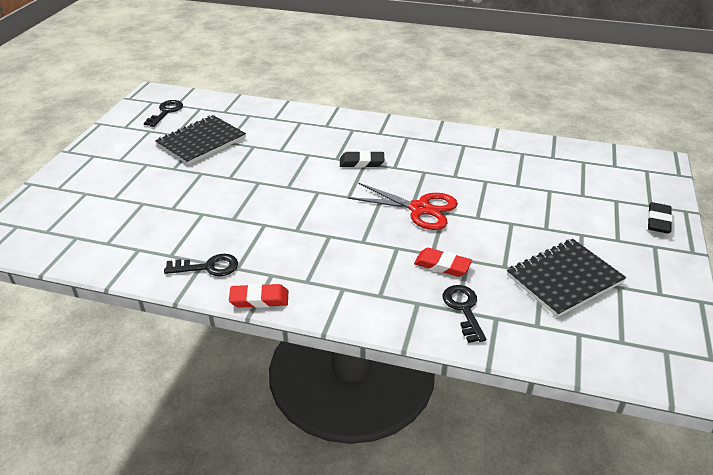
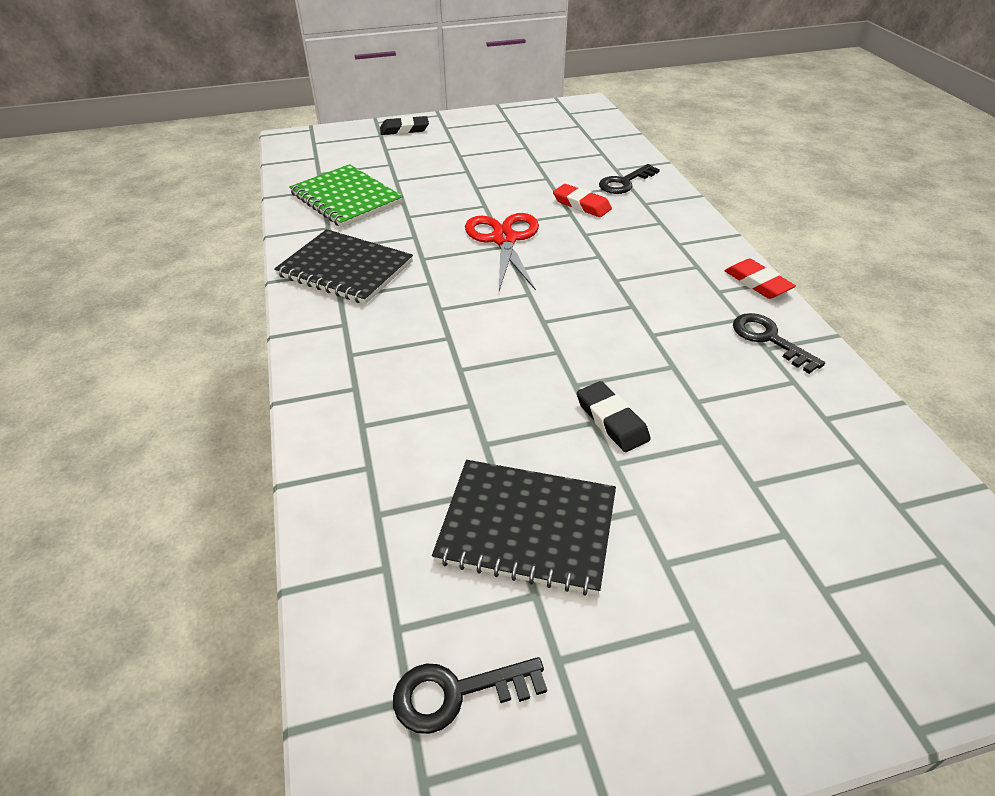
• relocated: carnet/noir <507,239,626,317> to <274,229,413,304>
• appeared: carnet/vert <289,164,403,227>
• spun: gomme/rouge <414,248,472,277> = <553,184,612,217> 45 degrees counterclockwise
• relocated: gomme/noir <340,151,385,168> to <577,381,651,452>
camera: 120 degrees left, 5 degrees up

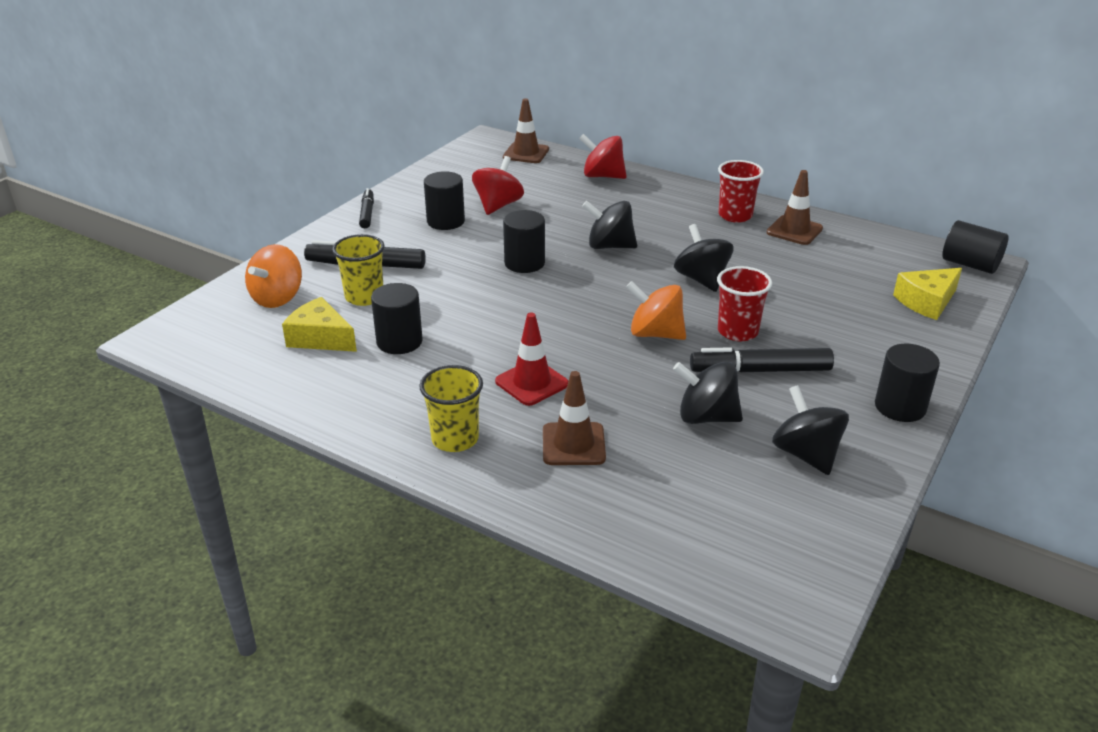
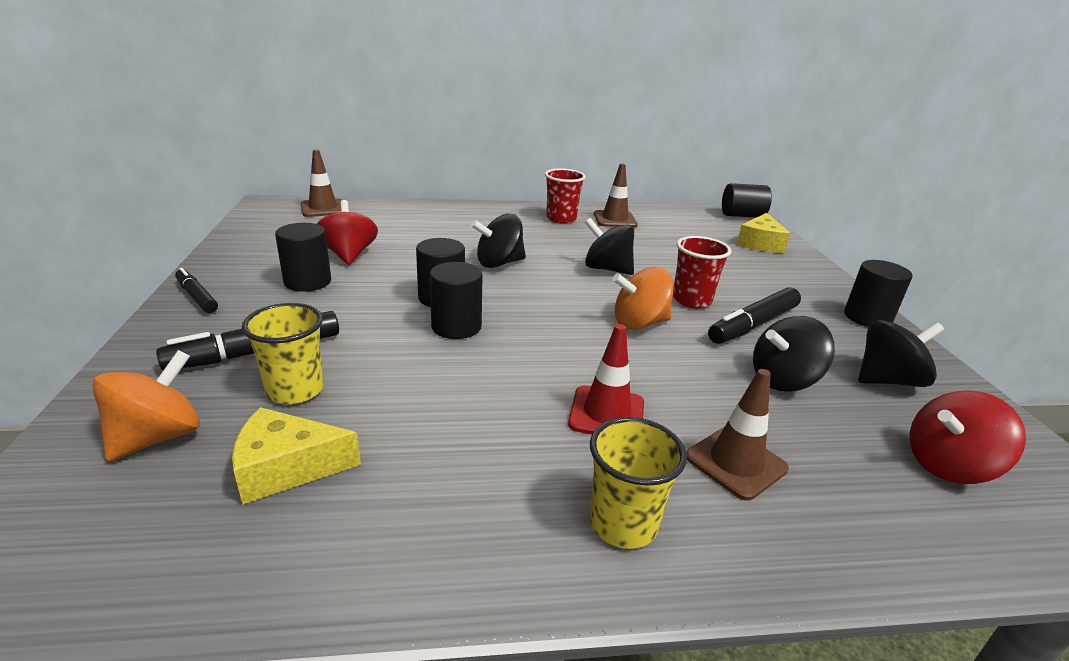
• spun: toupie/orange <245,244,302,308> = <92,350,200,462> 135 degrees counterclockwise
• relocated: cylindre/noir <371,283,423,354> to <430,262,483,339>
• spun: toupie/noir <772,385,849,475> = <858,320,944,387> 135 degrees clockwise
• relocated: toupie/rouge <579,134,627,179> to <910,390,1026,484>
camera: 40 degrees left, 5 degrees down

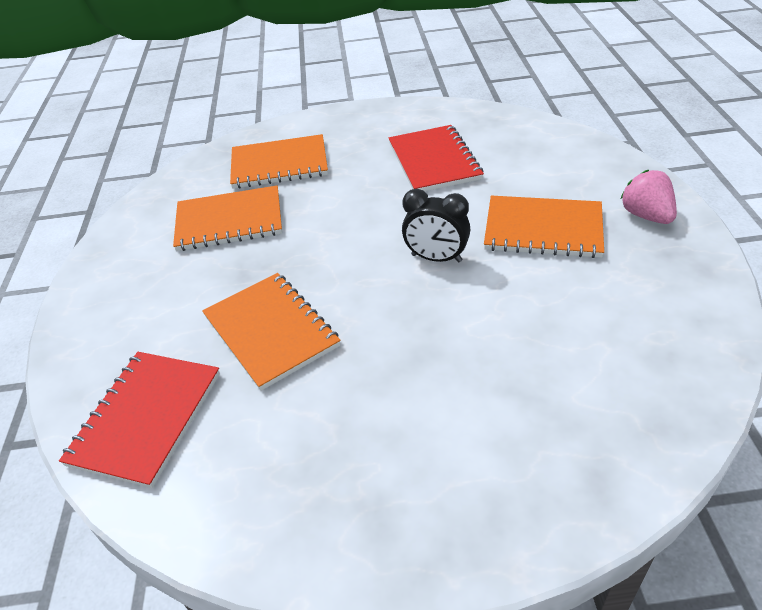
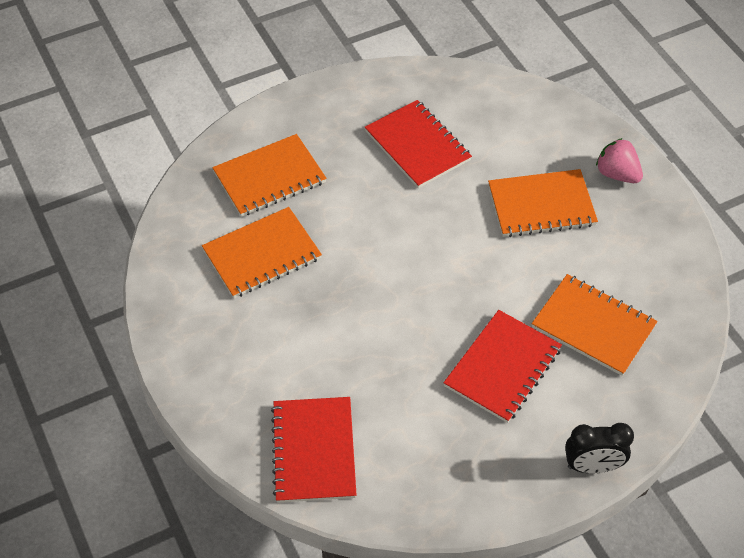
• appeared: carnet/rouge <443,310,562,423>
• relocated: carnet/orange <202,273,340,391> to <532,274,658,376>
• relocated: réveil/noir <402,189,470,262> to <565,423,634,473>
camera: 25 degrees left, 10 degrees up

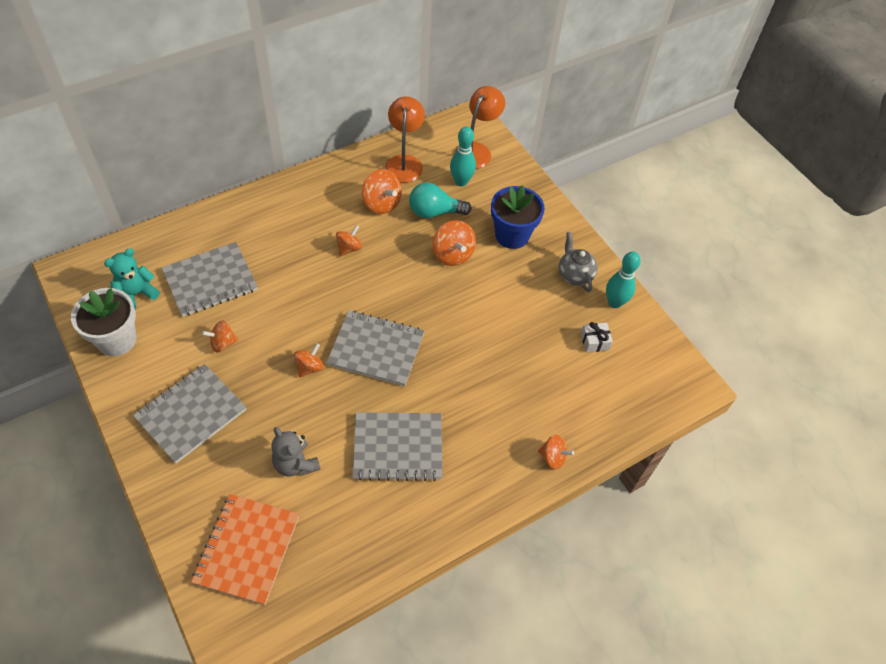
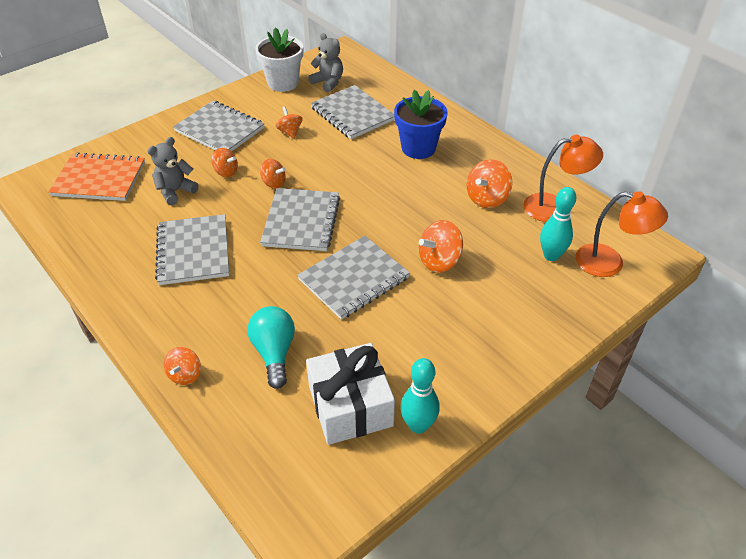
• relocated: toupie/orange <336,225,362,256> to <211,148,238,177>
• relocated: ampoule/turquoise <409,182,472,218> to <248,306,295,389>
• appeared: carnet/gris <297,236,410,320>
• size: cadeau/blanc <581,322,613,353> = <306,343,395,445> x2.28
• colour: ours en peluche/turquoise <104,248,160,309> to ours en peluche/gris <309,33,343,92>
• relocated: pot de fleurs/bleu <491,185,545,249> to <394,90,448,159>
• missing: théière/gris <559,232,598,292>
camera: 85 degrees right, 10 degrees down

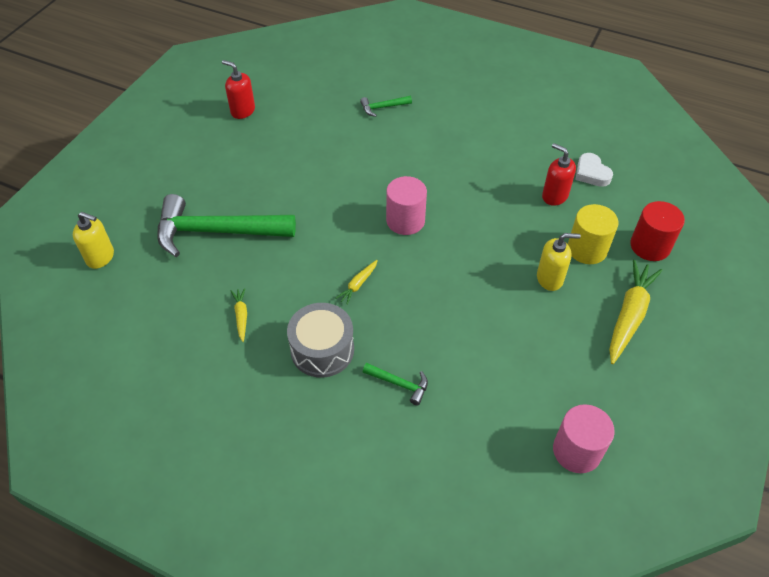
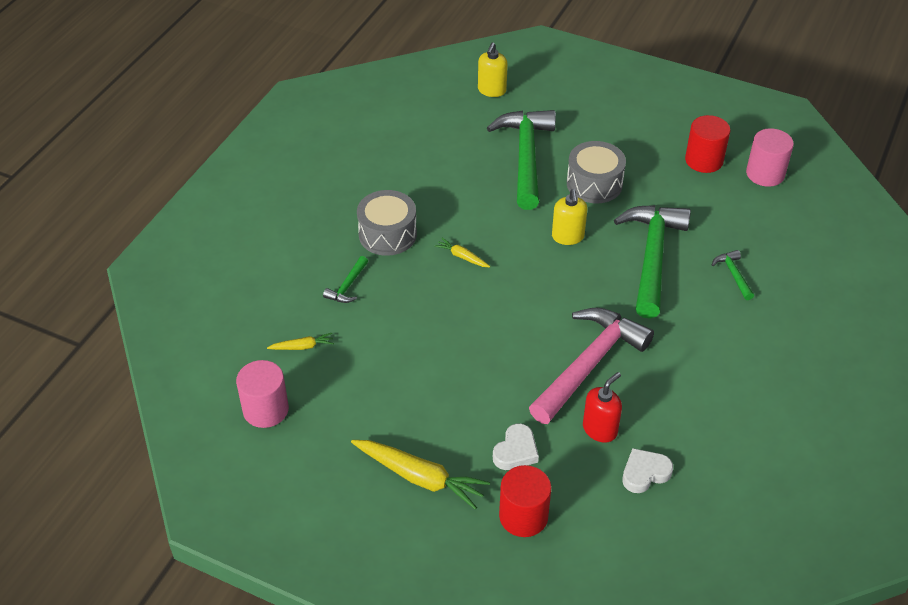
• relocated: carotte/jaune <231,288,247,342> to <267,333,334,350>
• exchanged: cylindre/jaune <568,204,618,264> to cœur/blanc <493,424,539,470>
• appeared: marteau/rose <529,308,654,424>
• relocated: distributeur de savon/jaune <537,233,581,291> to <552,189,587,245>
• appeared: tambour/gris <567,141,626,203>
• appeared: marteau/vert <614,205,691,318>
• exchanged: distributeur de savon/rouge <222,60,255,119> to cylindre/rouge <685,115,730,173>
• relocated: cylindre/rose <386,176,427,235> to <746,128,794,187>
camera: 90 degrees right, 5 degrees down

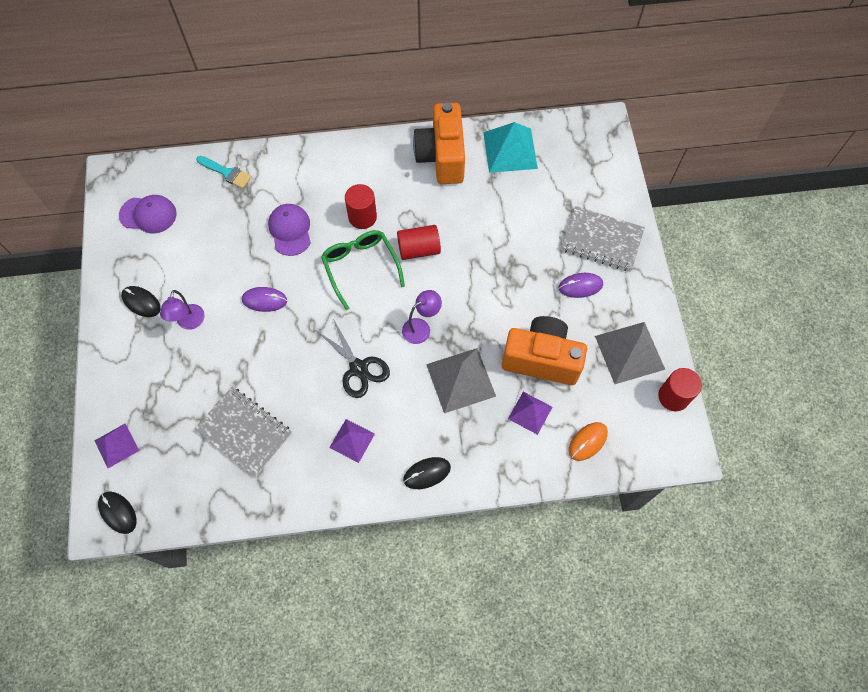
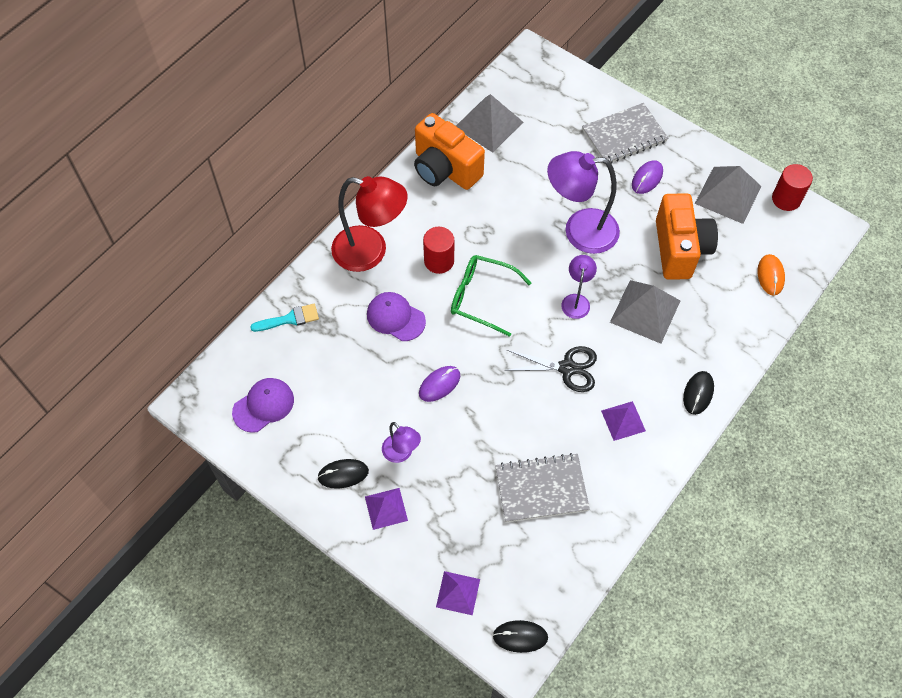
• appeared: lampe/rouge <331,176,408,272>
• relocated: pyramide/violet <508,392,552,435> to <365,488,408,530>
• colour: pyramide/turquoise <483,122,538,173> to pyramide/gris <456,94,523,153>
• appeared: lampe/violet <547,151,620,254>
• spun: appareil photo/orange <502,316,587,385> = <656,193,718,280> 120 degrees clockwise
• missing: cylindre/rouge <397,225,441,260>
camera: 45 degrees left, 5 degrees down

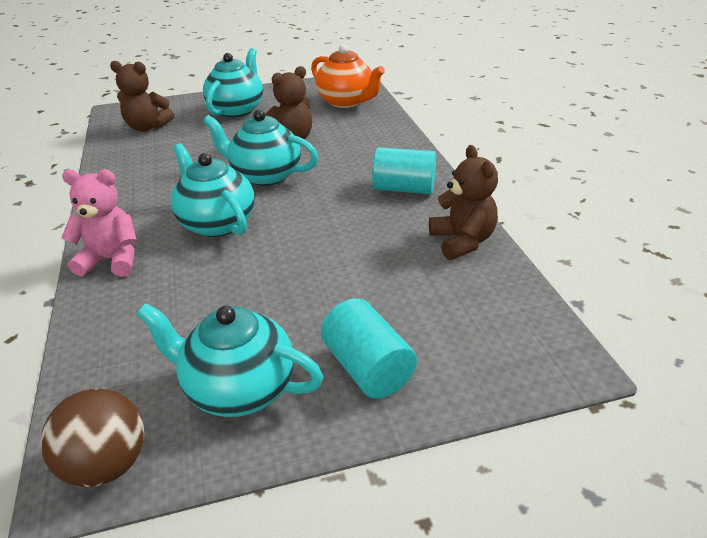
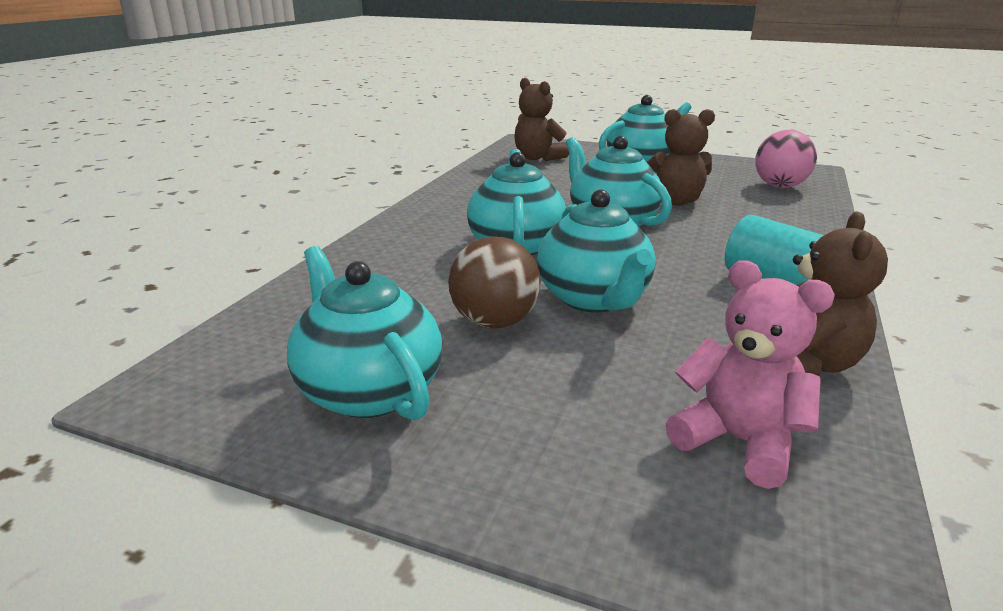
• relocated: balle/marron <41,388,144,487> to <448,236,541,329>
• appeared: théière/turquoise <537,189,656,313>
• relocated: ours en peluche/rose <61,170,137,277> to <666,260,835,489>
• exchanged: théière/orange <311,44,385,108> to balle/rose <755,130,817,188>
• missing: cylindre/turquoise <321,298,417,399>
camera: 35 degrees right, 10 degrees down

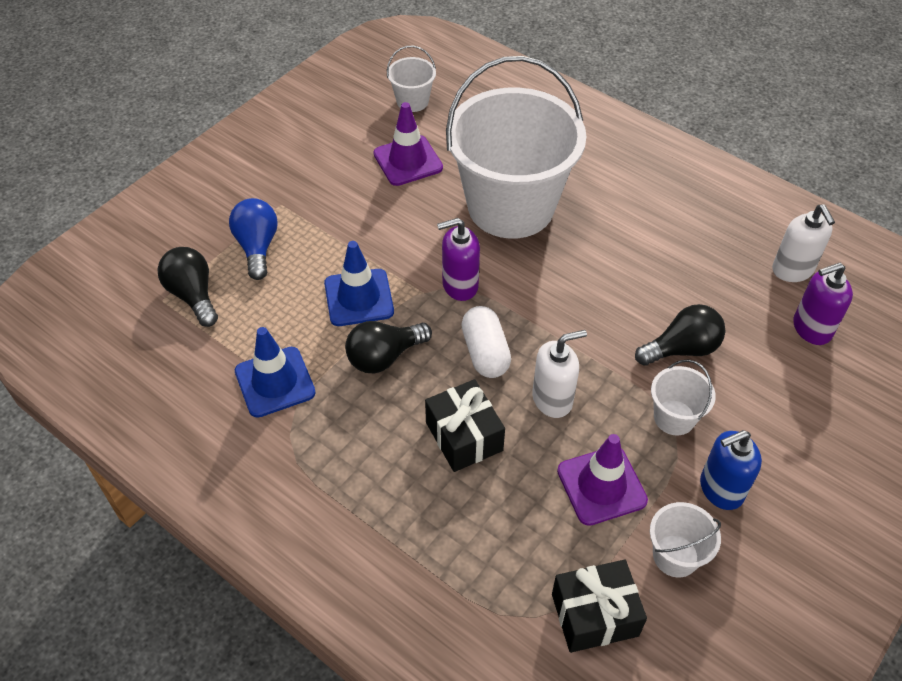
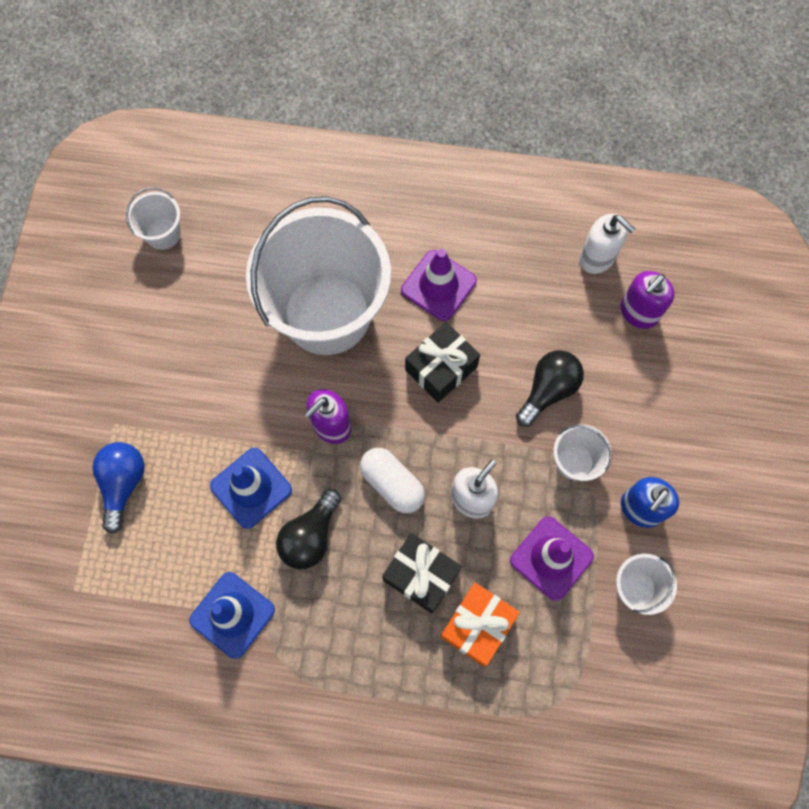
• spun: ampoule/bleu <229,198,278,280> = <92,442,145,534> 45 degrees clockwise
• relocated: cône de chantier/violet <374,102,443,186> to <401,249,477,321>
• relocated: cadeau/noir <552,559,647,653> to <405,322,480,403>
• appeared: cadeau/orange <440,583,520,666>
• missing: ampoule/noir <157,247,218,327>
camera: 30 degrees left, 20 degrees up

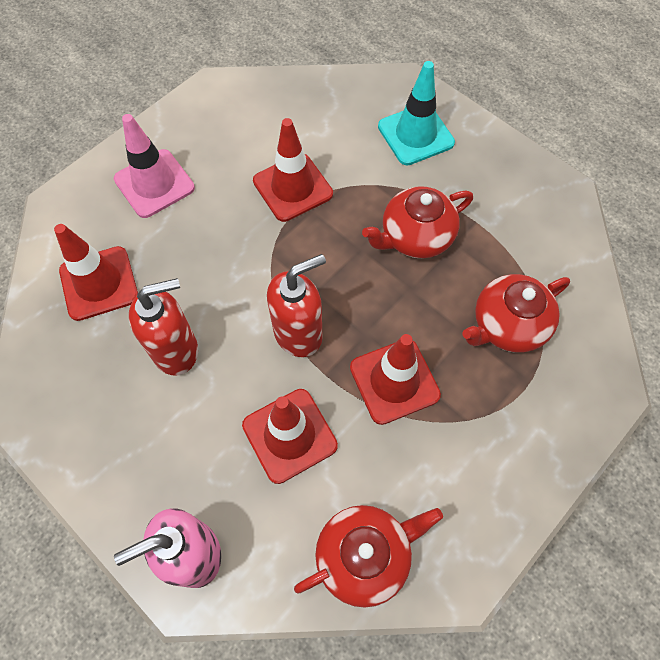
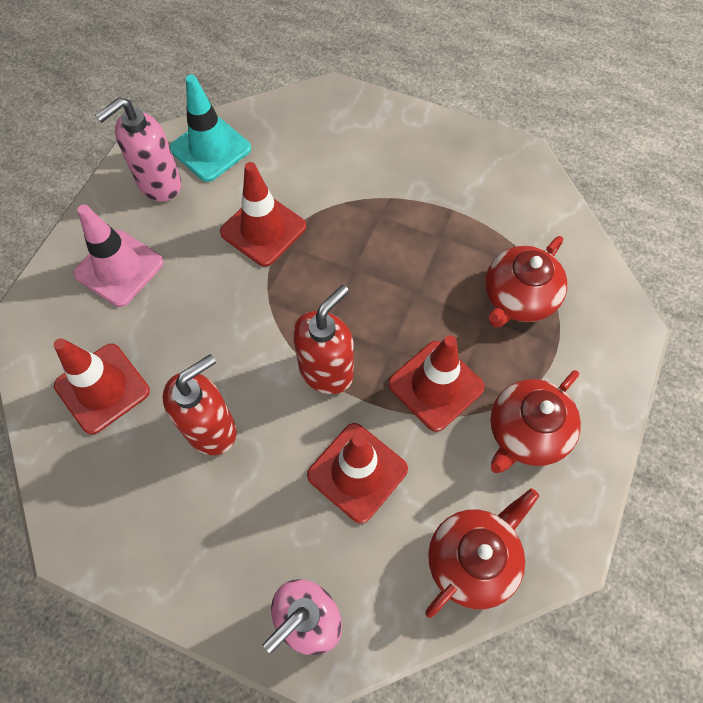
• appeared: distributeur de savon/rose <95,97,181,202>
• relocated: cône de chantier/turquoise <378,61,455,165> to <170,74,251,182>
• relocated: théière/rouge <362,186,473,258> to <490,370,581,473>
camera: 20 degrees left, 0 degrees up

